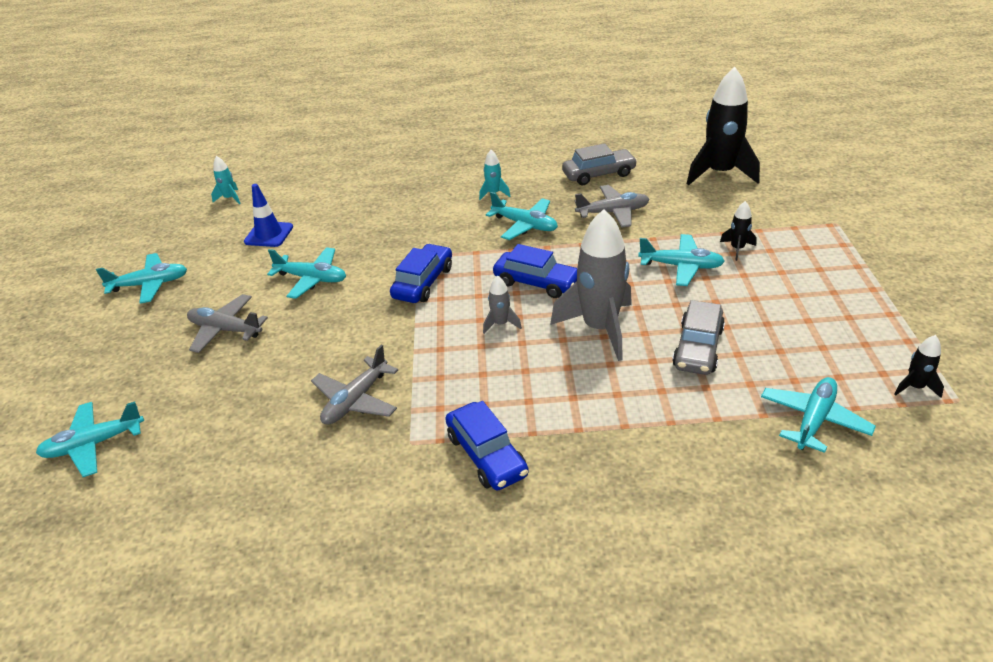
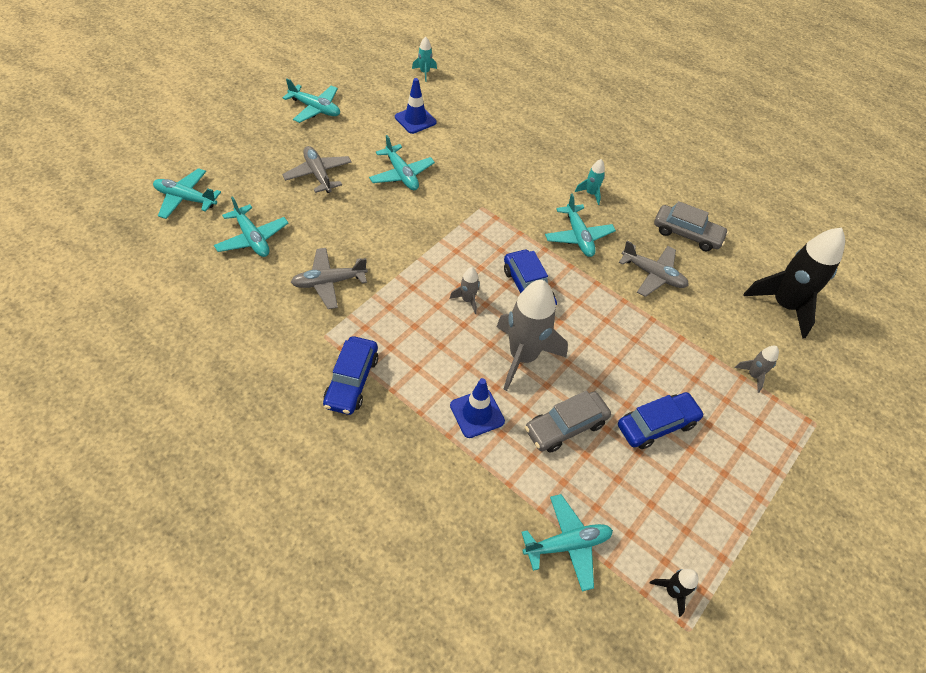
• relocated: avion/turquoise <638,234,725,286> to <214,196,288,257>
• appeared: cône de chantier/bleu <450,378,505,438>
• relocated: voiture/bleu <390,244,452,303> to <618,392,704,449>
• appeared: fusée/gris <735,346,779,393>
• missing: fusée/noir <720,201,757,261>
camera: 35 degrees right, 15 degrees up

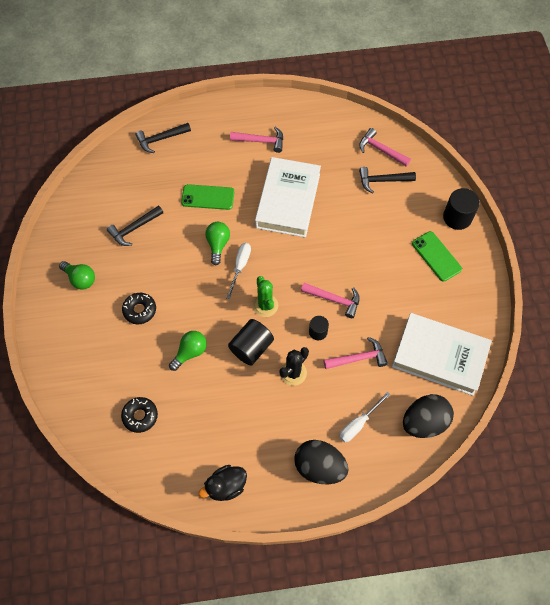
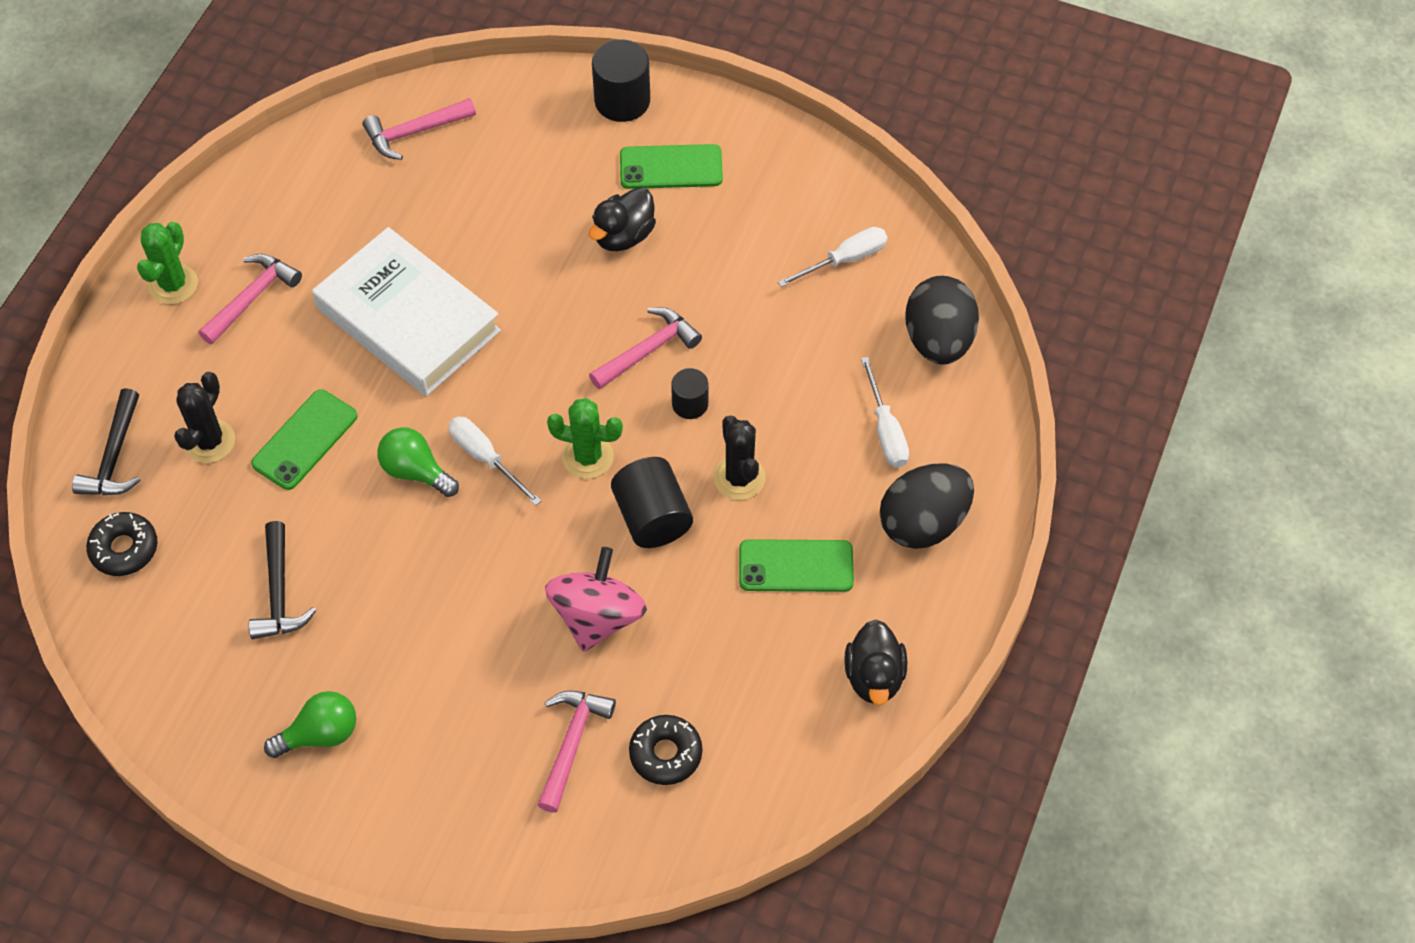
• relocated: beignet/noir <122,293,156,324> to <86,512,157,576>
• appeared: cactus/vert <137,222,198,305>
• appeared: cactus/noir <174,372,235,463>
• relocated: marteau/rose <324,337,388,369> to <537,691,616,813>
• exchanged: ampoule/vert <169,331,207,371> to toupie/rose <545,547,647,652>
• appeared: canard/noir <589,187,656,251>
• appeared: téléphone/vert <739,539,854,592>
• exchanged: livre/blanc <392,313,492,396> to tournevis/blanc <778,227,887,287>
• missing: marteau/noir <359,167,416,193>
camera: 60 degrees left, 5 degrees down

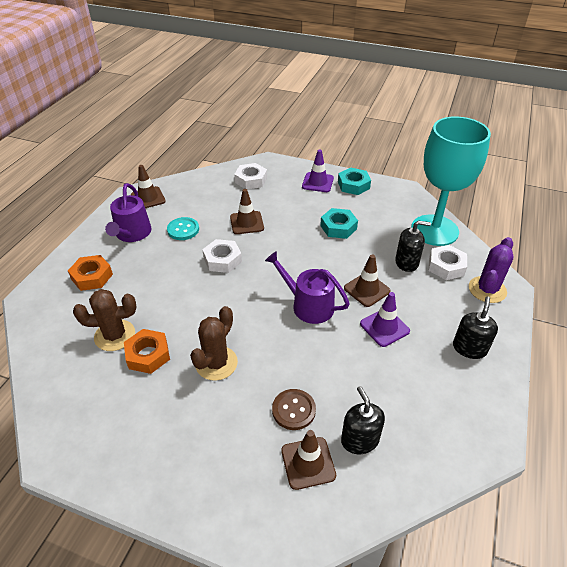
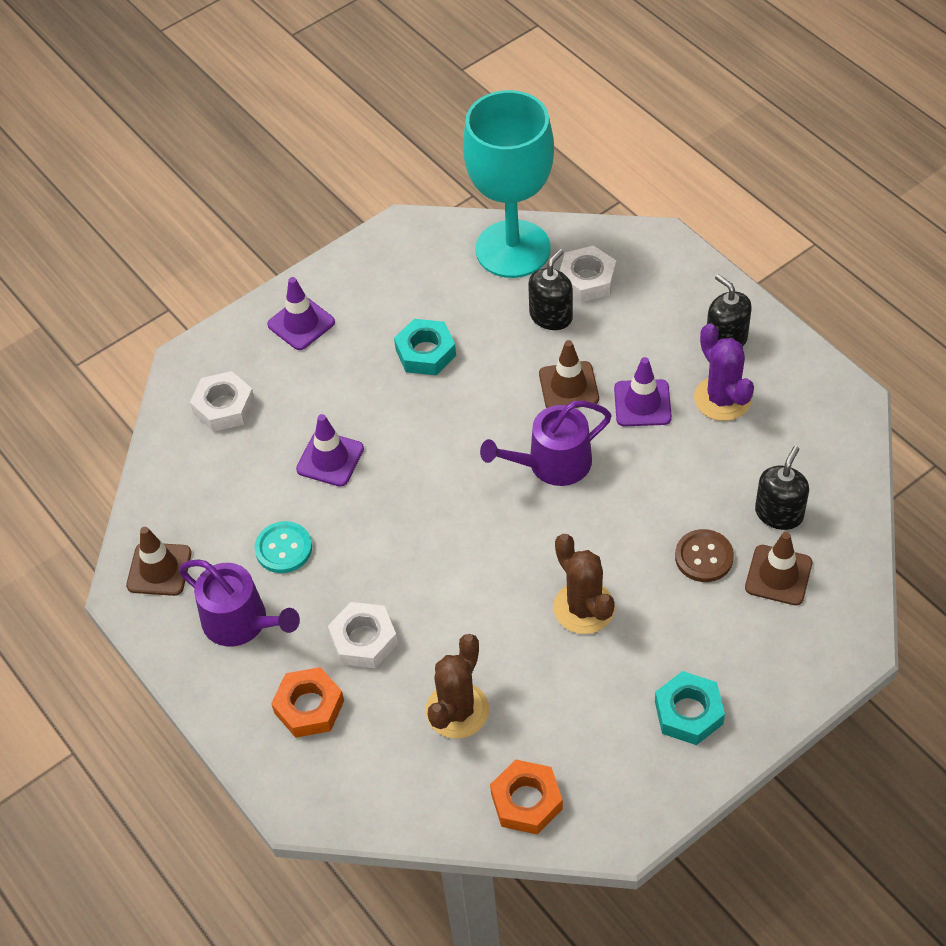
• colour: cône de chantier/marron <230,189,264,234> to cône de chantier/violet <296,414,364,487>
• relocated: écrou/blanc <202,239,242,273> to <328,602,398,668>
• relocated: écrou/orange <124,329,170,374> to <490,759,563,835>
• relocated: écrou/turquoise <338,168,371,195> to <655,671,725,745>
• relocated: cactus/violet <469,237,514,303> to <694,323,754,421>
• spun: distributeur de savon/noir <341,386,385,455> = <755,446,809,530> 105 degrees clockwise
camera: 55 degrees left, 10 degrees up

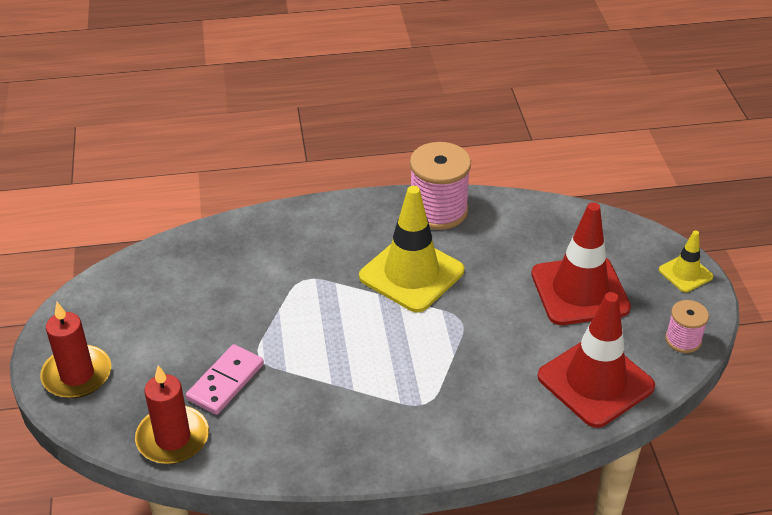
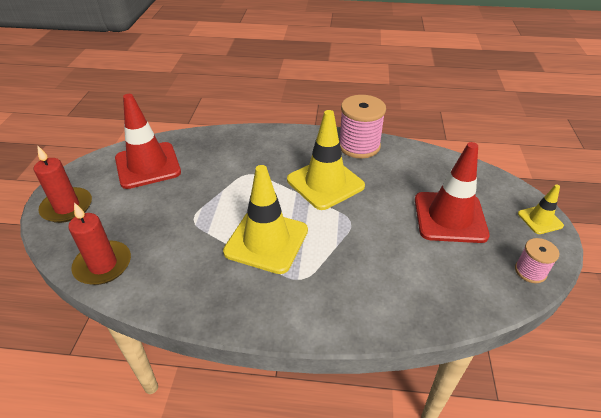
• relocated: cône de chantier/rouge <538,292,655,428> to <115,94,181,189>
• appeared: cône de chantier/jaune <223,165,308,274>
• missing: domino/rose <186,344,264,415>
camera: 15 degrees right, 0 degrees up

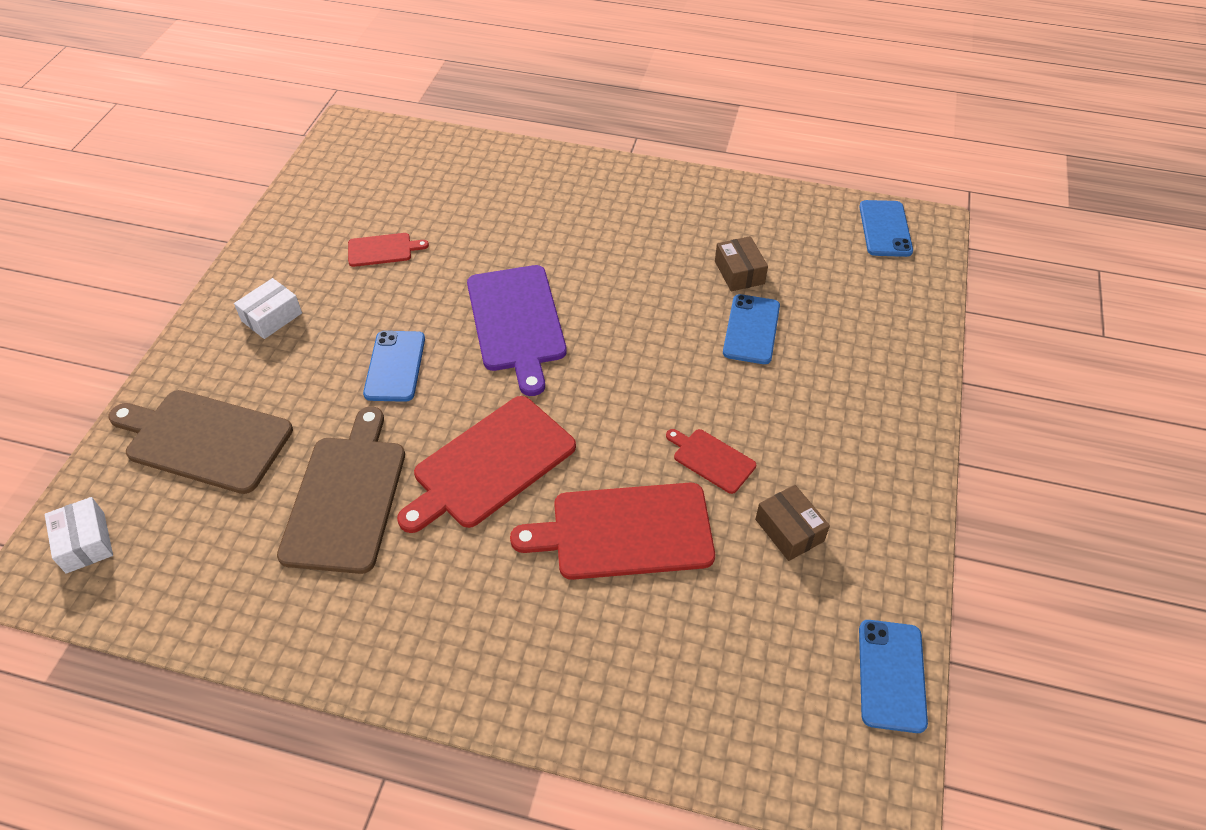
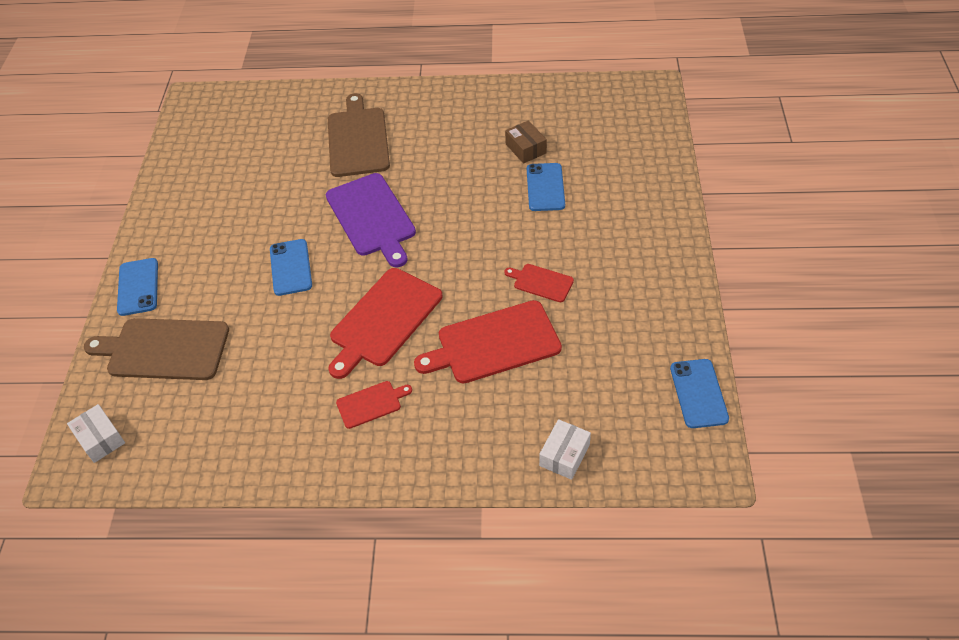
• relocated: téléphone/bleu <859,200,913,257> to <117,258,158,316>
• relocated: planche à découper/marron <277,406,405,574> to <328,93,390,177>
• relocated: planche à découper/rouge <348,233,429,267> to <336,381,412,429>
• relocated: boîte/blanc <234,278,302,339> to <539,419,591,480>
• missing: boîte/marron <755,485,830,561>
camera: 10 degrees left, 0 degrees up

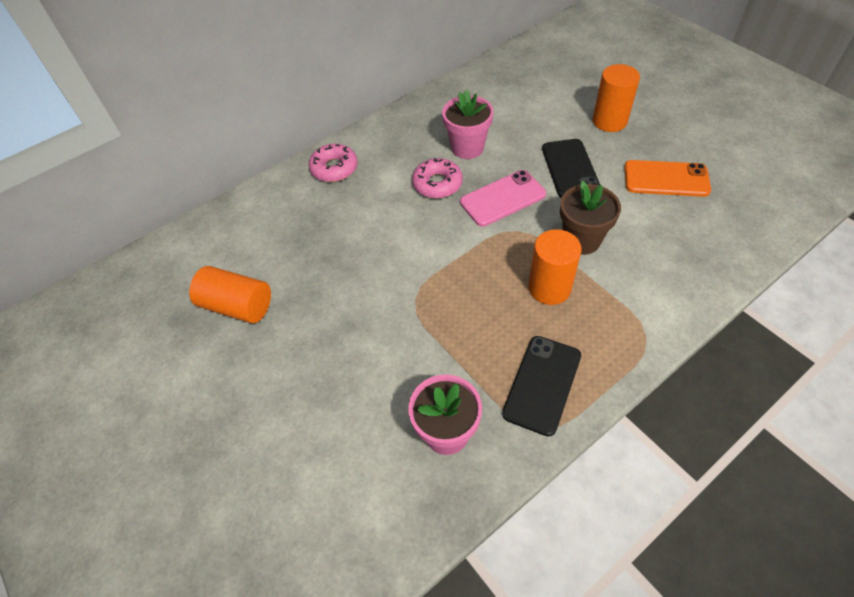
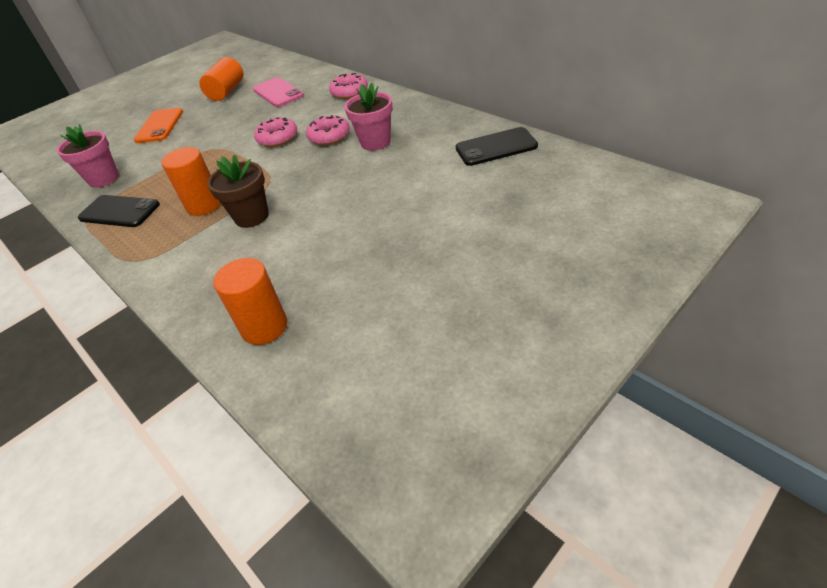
• relocated: téléphone/orange <624,160,711,197> to <133,108,183,143>
• relocated: cylindre/orange <592,64,640,132> to <214,258,287,345>
• relocated: téléphone/rose <460,170,546,227> to <253,77,304,107>
• appeared: beignet/rose <254,117,297,147>
• relocated: téléphone/noir <542,139,600,198> to <456,127,538,166>
camera: 85 degrees right, 10 degrees down

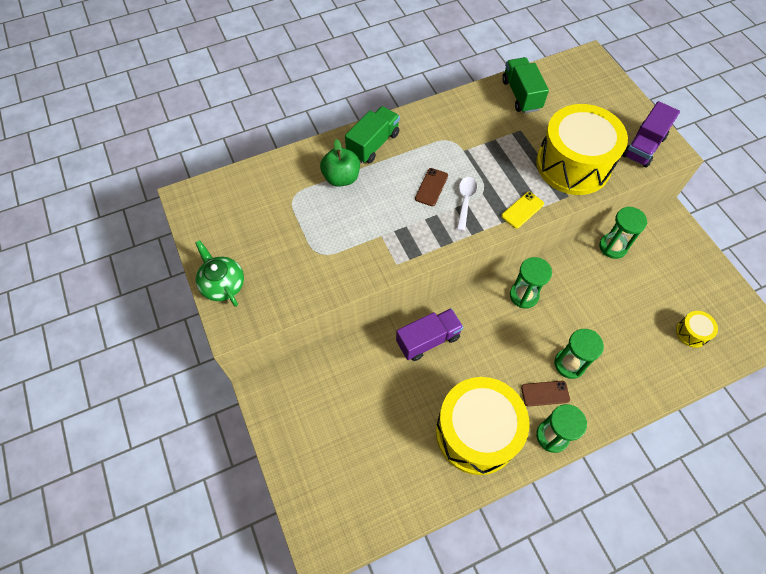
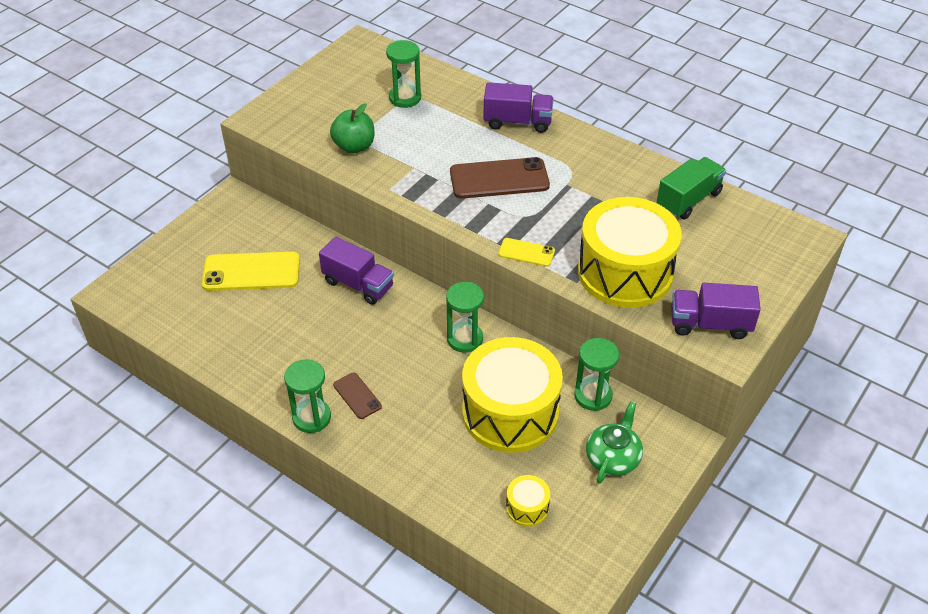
• appeared: téléphone/jaune <202,252,300,291>
• relocated: pomme/vert <320,139,360,187> to <330,103,374,154>
• relocated: sablier/vert <554,329,604,379> to <386,40,421,108>
• size: téléphone/marron <415,168,448,206> = <450,157,550,199> x1.91
• relocated: tambour/jaune <436,377,529,475> to <462,337,563,453>
• colour: camion/vert <345,106,400,164> to camion/violet <483,82,554,133>
• relocated: théière/vert <195,240,244,307> to <586,401,643,484>
• missing: cuillère/blanc <457,177,477,231>
camera: 60 degrees right, 15 degrees down

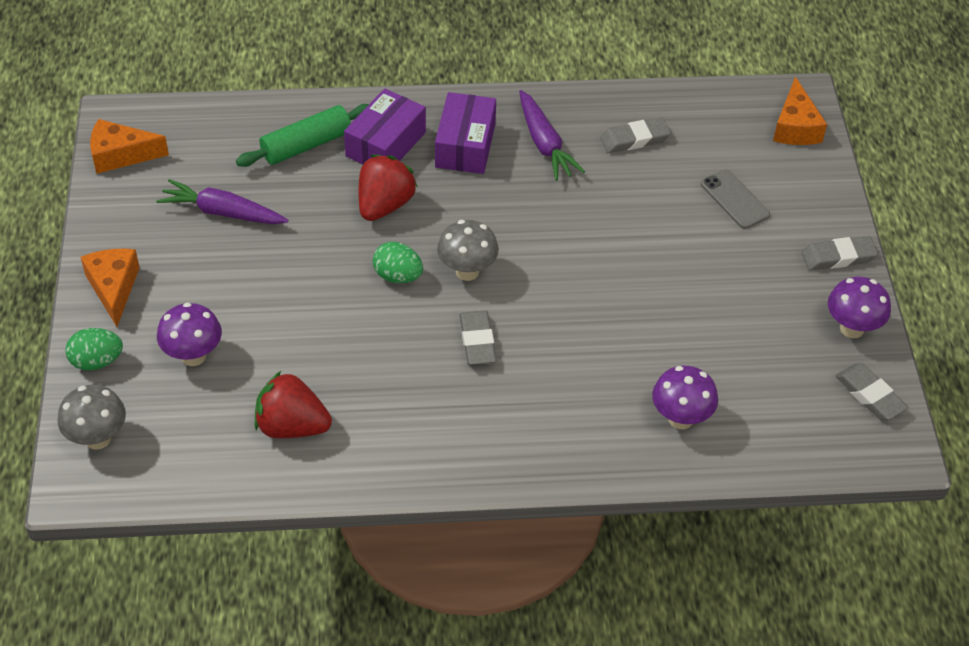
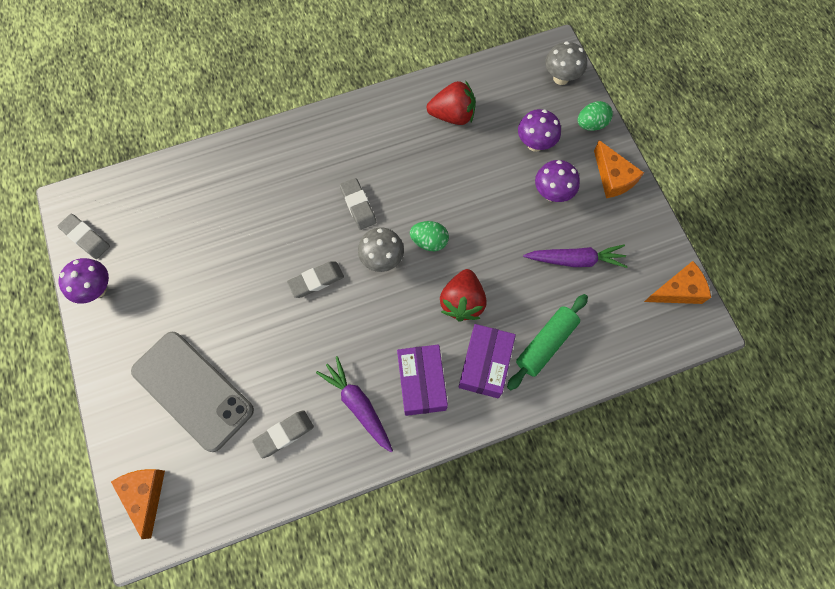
• size: téléphone/gris <701,169,770,229> = <131,332,254,452> x2.04
• relocated: gomme/gris <801,236,878,270> to <287,261,344,298>
• relocated: champignon/violet <652,366,718,429> to <535,160,580,202>
camera: 165 degrees right, 20 degrees up

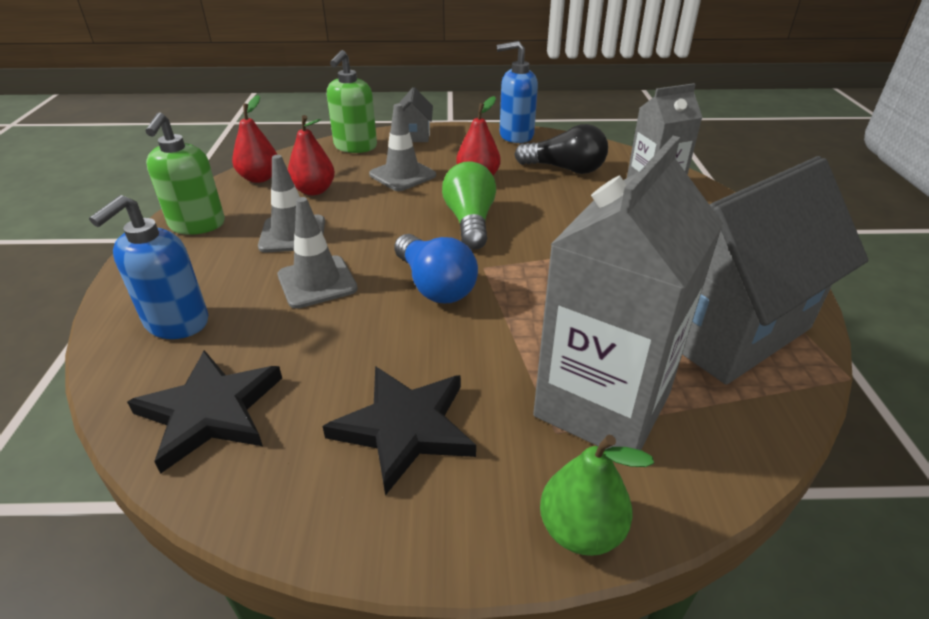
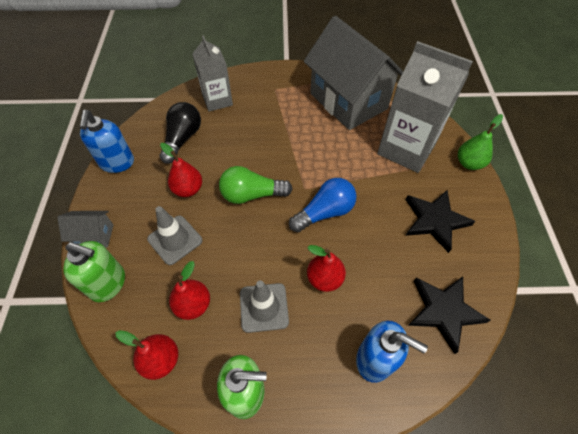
• exchanged: cône de chantier/gris <277,197,358,309> to poire/rouge <307,245,346,292>
camera: 90 degrees left, 20 degrees up

